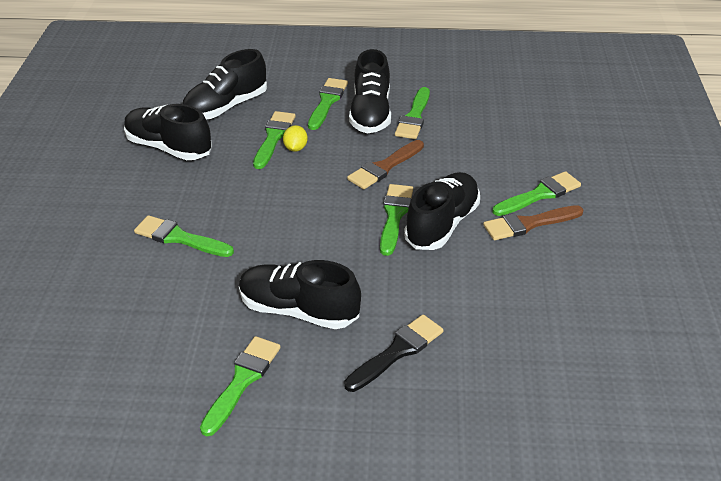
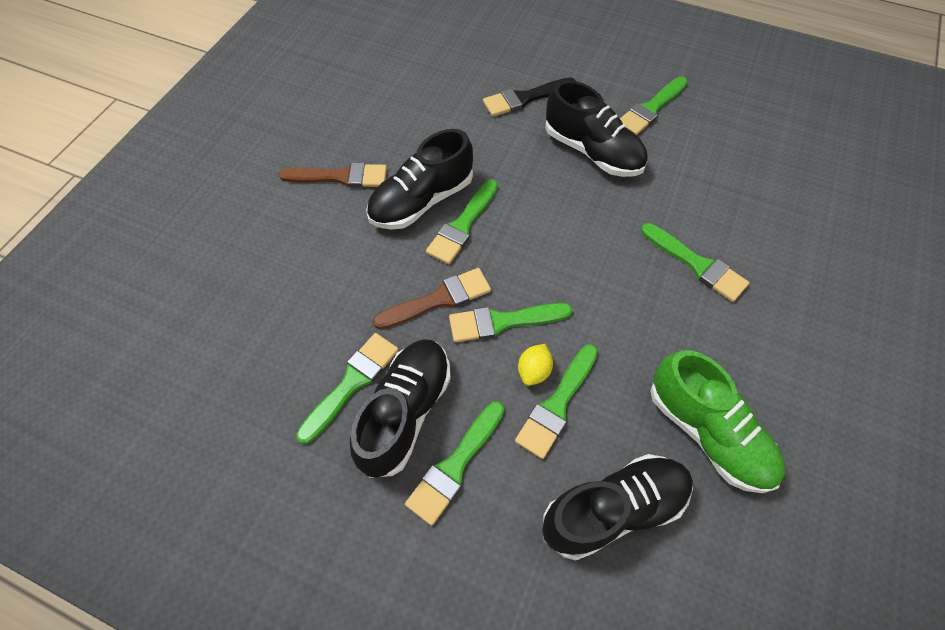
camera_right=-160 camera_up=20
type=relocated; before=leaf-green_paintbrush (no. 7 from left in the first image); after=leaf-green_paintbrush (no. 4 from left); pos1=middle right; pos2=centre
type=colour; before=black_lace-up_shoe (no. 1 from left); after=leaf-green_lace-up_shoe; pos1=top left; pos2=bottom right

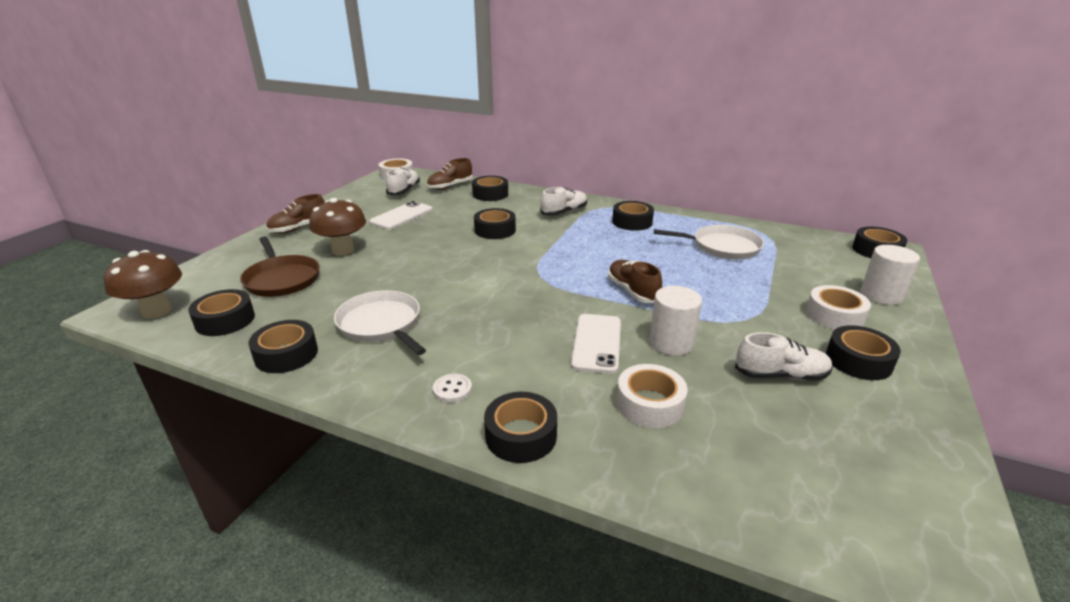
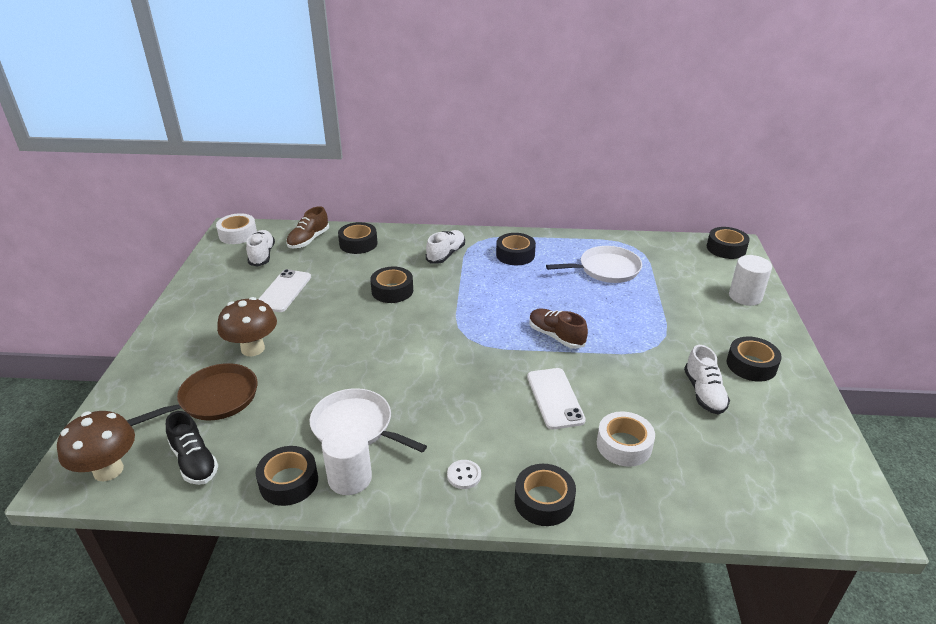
camera_right=-20 camera_up=5
type=missing; before=dark_brown_lace-up_shoe (no. 1 from left); pos1=middle left
type=missing; before=snow-white_tape (no. 3 from left); pos1=middle right
type=relocated; before=snow-white_cylinder (no. 1 from left); pos1=centre; pos2=bottom centre
type=exchanged; before=black_tape (no. 1 from left); after=black_lace-up_shoe; pos1=middle left; pos2=bottom left
type=spun; before=dark_brown_skillet; pos1=middle left; pos2=middle left; turn=-75
type=spun; before=snow-white_lace-up_shoe (no. 3 from left); pos1=middle right; pos2=middle right; turn=105

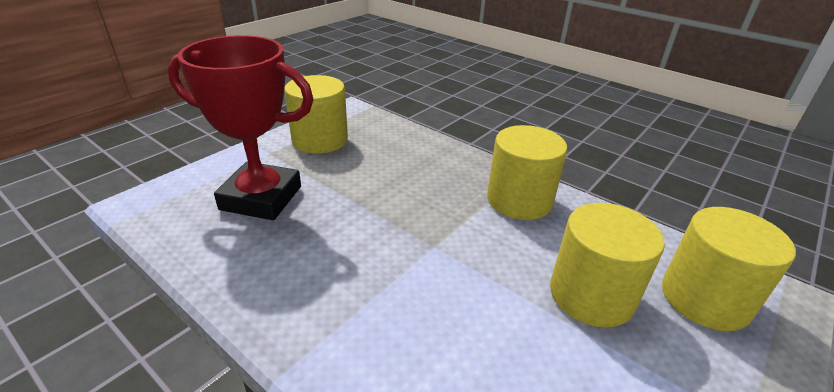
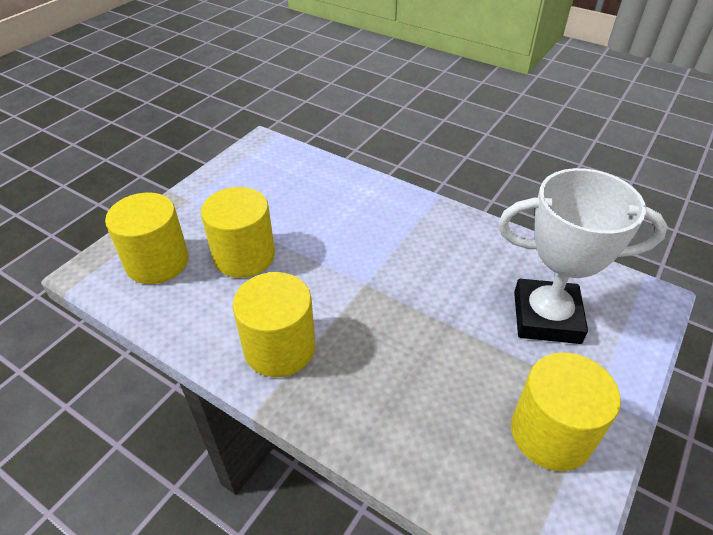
camera_right=175 camera_up=10
type=colour; before=crimson_award_cup; after=snow-white_award_cup; pos1=top left; pos2=middle right

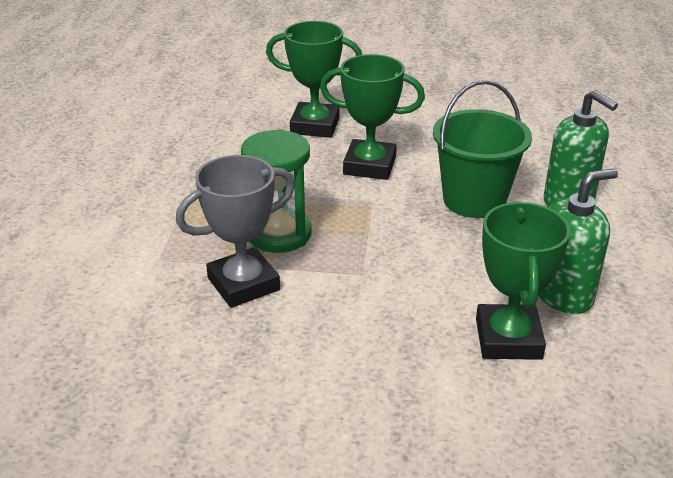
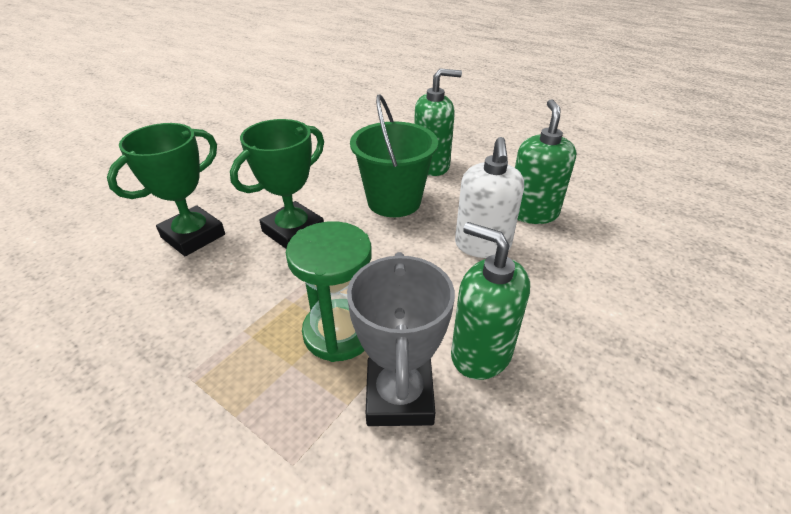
camera_right=-60 camera_up=5
type=missing; before=leaf-green_award_cup (no. 3 from left); pos1=middle right
type=appeared; after=leaf-green_soap_dispenser (no. 2 from left); pos2=centre
type=appeared; after=snow-white_soap_dispenser; pos2=centre

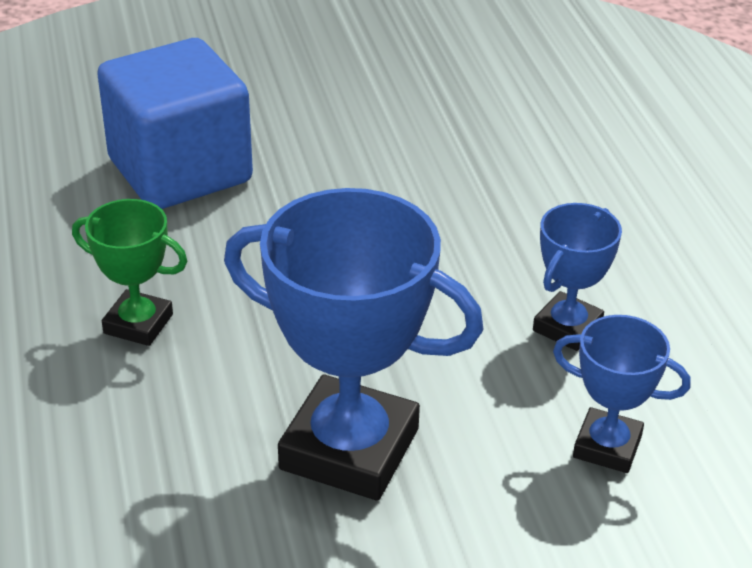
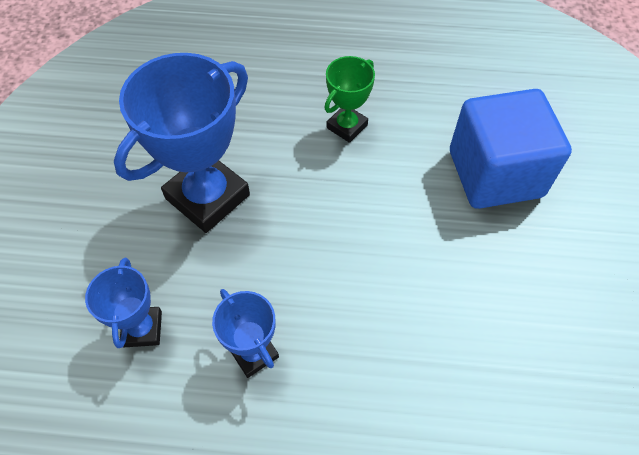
camera_right=110 camera_up=20
type=spun; before=royal_blue_award_cup (no. 3 from left in the first image); pos1=bottom right; pos2=middle left; turn=-45

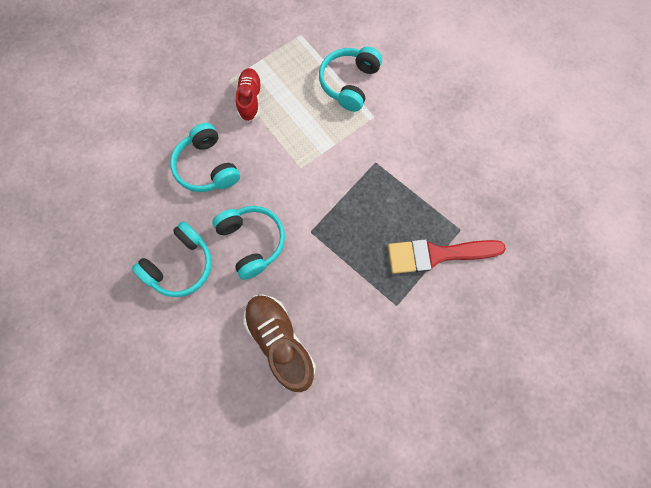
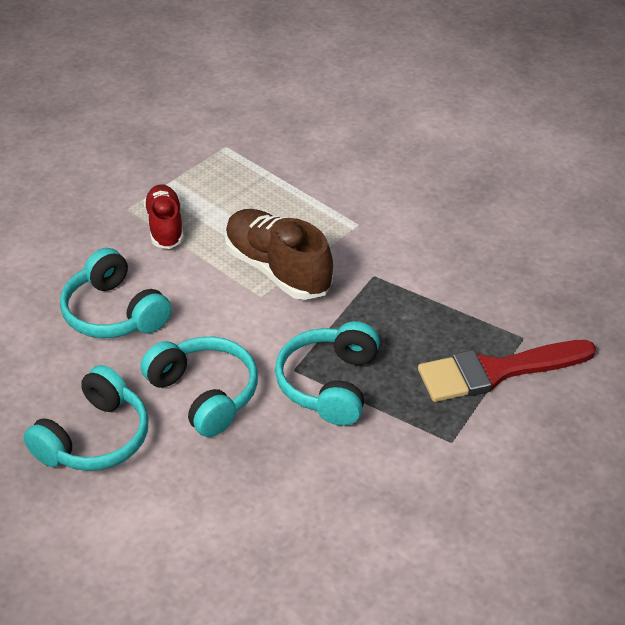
camera_right=-10 camera_up=-30
type=relocated; before=dark_brown_lace-up_shoe; pos1=bottom centre; pos2=centre
type=relocated; before=turquoise_headphones (no. 4 from left); pos1=top centre; pos2=centre

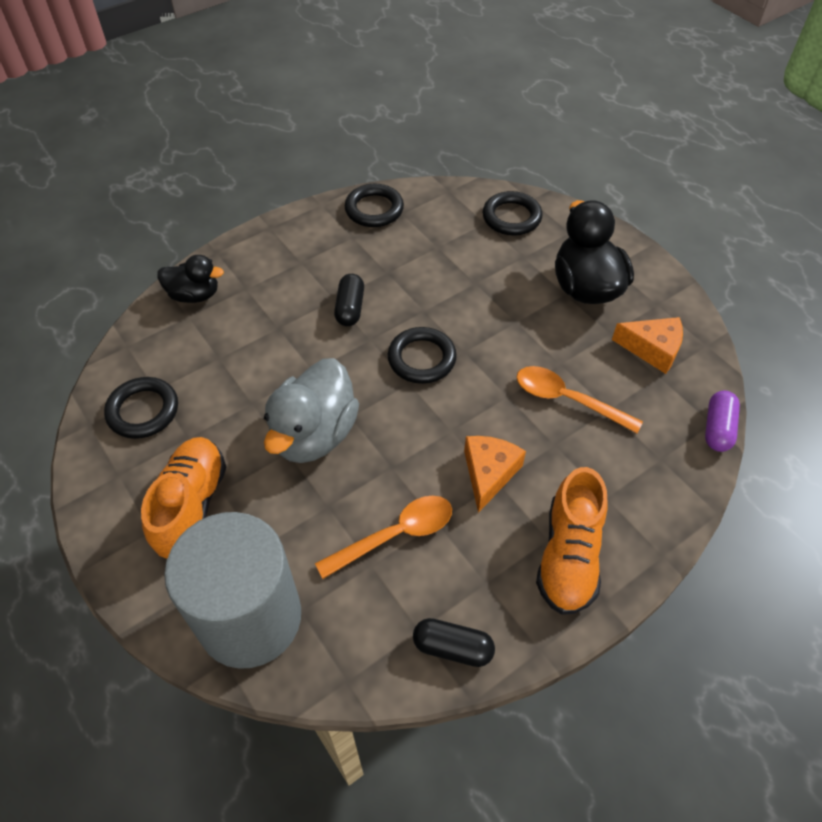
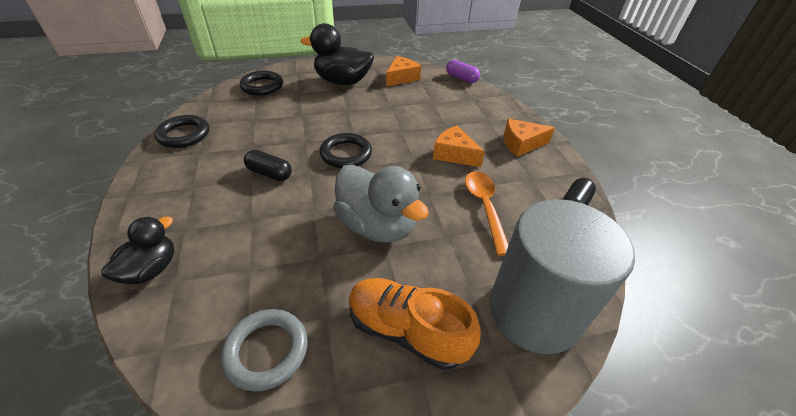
camera_right=-70 camera_up=-10
type=missing; before=orange-coloured_teaspoon (no. 2 from left); pos1=middle right
type=exchanged; before=orange-coloured_lace-up_shoe (no. 2 from left); after=orange-coloured_cheese_wedge (no. 3 from left); pos1=middle right; pos2=top centre
type=colour; before=black_torus (no. 1 from left); after=ash-grey_torus; pos1=middle left; pos2=bottom left

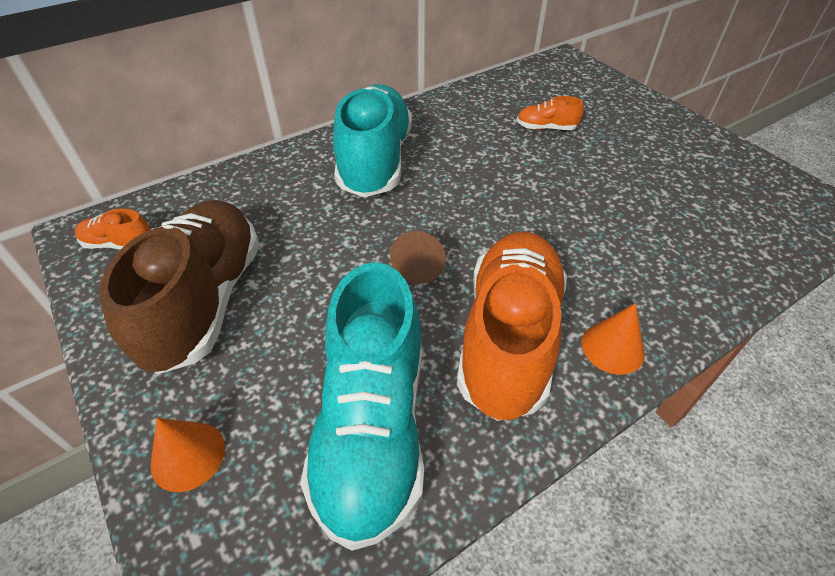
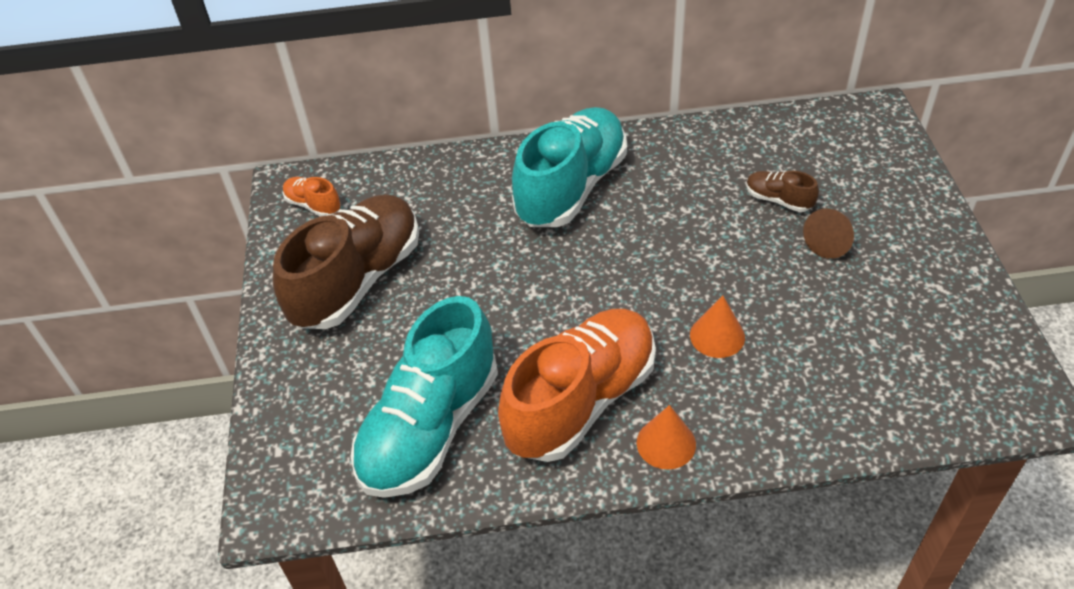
camera_right=30 camera_up=0
type=relocated; before=orange-coloured_cone (no. 1 from left in the first image); after=orange-coloured_cone (no. 2 from left); pos1=bottom left; pos2=middle right
type=relocated; before=dark_brown_cone; pos1=centre; pos2=middle right
type=colour; before=orange-coloured_lace-up_shoe (no. 3 from left); after=dark_brown_lace-up_shoe (no. 2 from left); pos1=top centre; pos2=top right

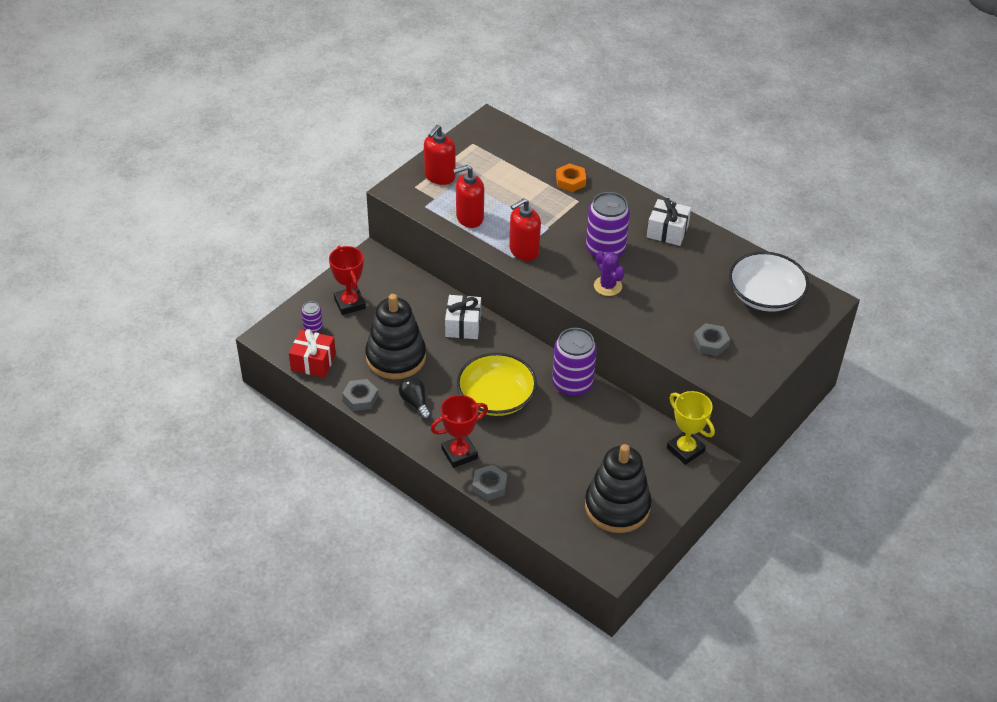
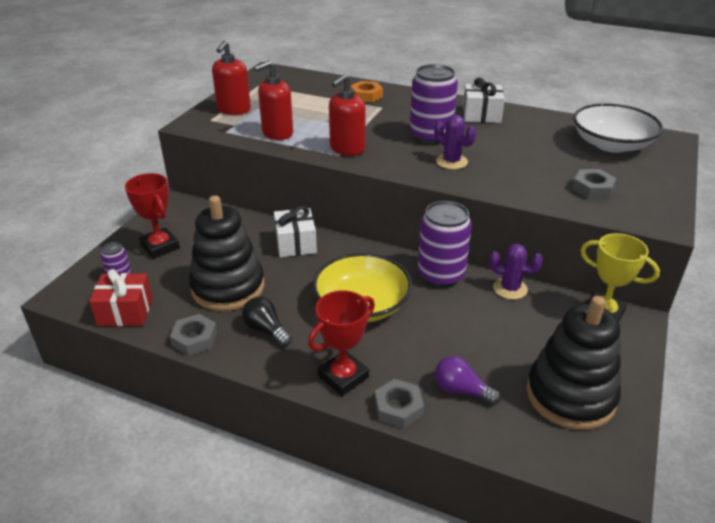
camera_right=-15 camera_up=-10
type=appeared; after=violet_bulb; pos2=bottom centre
type=appeared; after=violet_prickly_plant (no. 2 from left); pos2=middle right

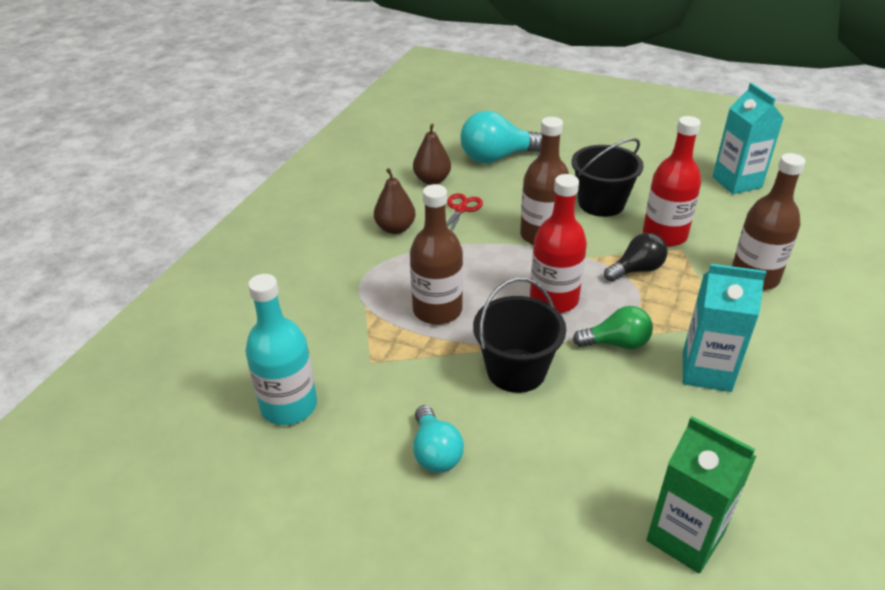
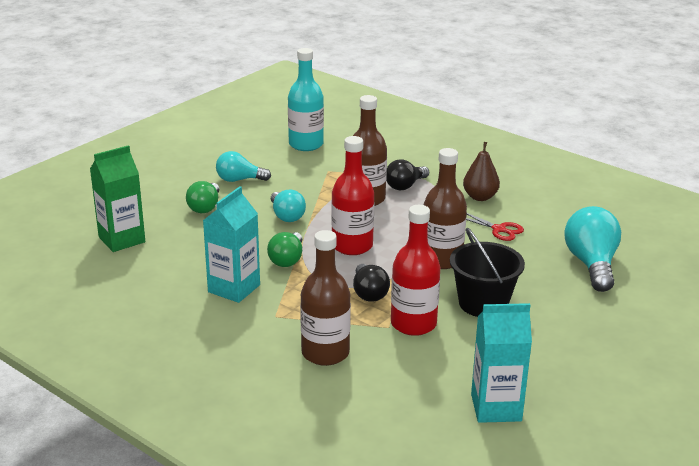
camera_right=105 camera_up=-10
type=missing; before=dark_brown_pear (no. 2 from left); pos1=top centre
type=appeared; after=leaf-green_bulb (no. 1 from left); pos2=middle left
type=appeared; after=black_bulb (no. 2 from left); pos2=centre
type=exchanged; before=black_sand_bucket (no. 1 from left); after=turquoise_bulb (no. 2 from left); pos1=centre; pos2=centre

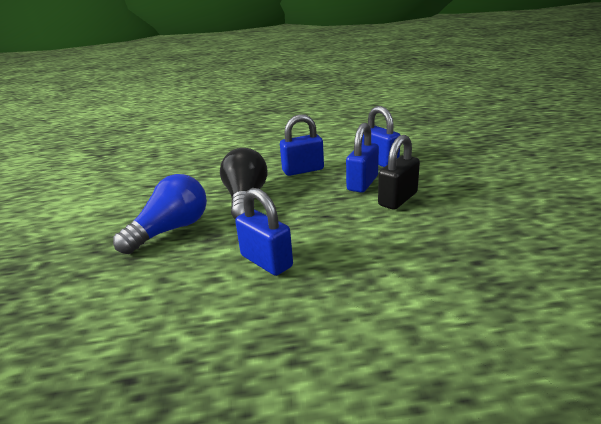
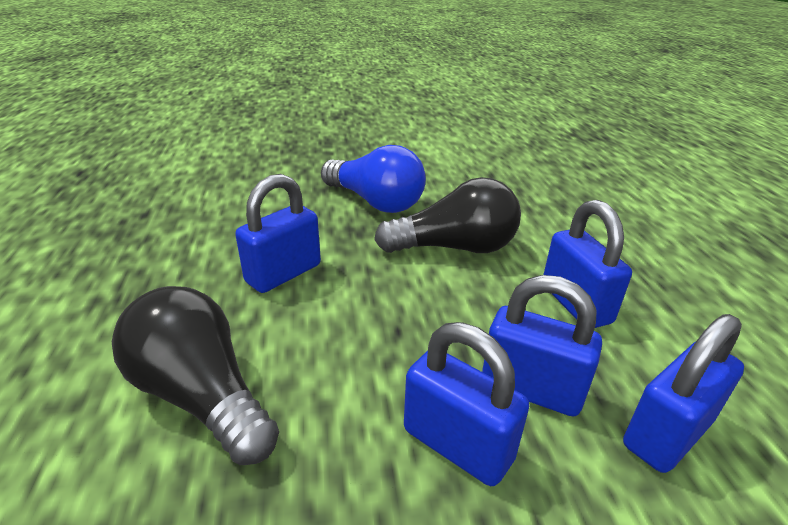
camera_right=85 camera_up=5
type=appeared; after=black_bulb (no. 1 from left); pos2=bottom left
type=colour; before=black_small_lock; after=royal_blue_small_lock (no. 2 from left); pos1=centre; pos2=bottom centre

